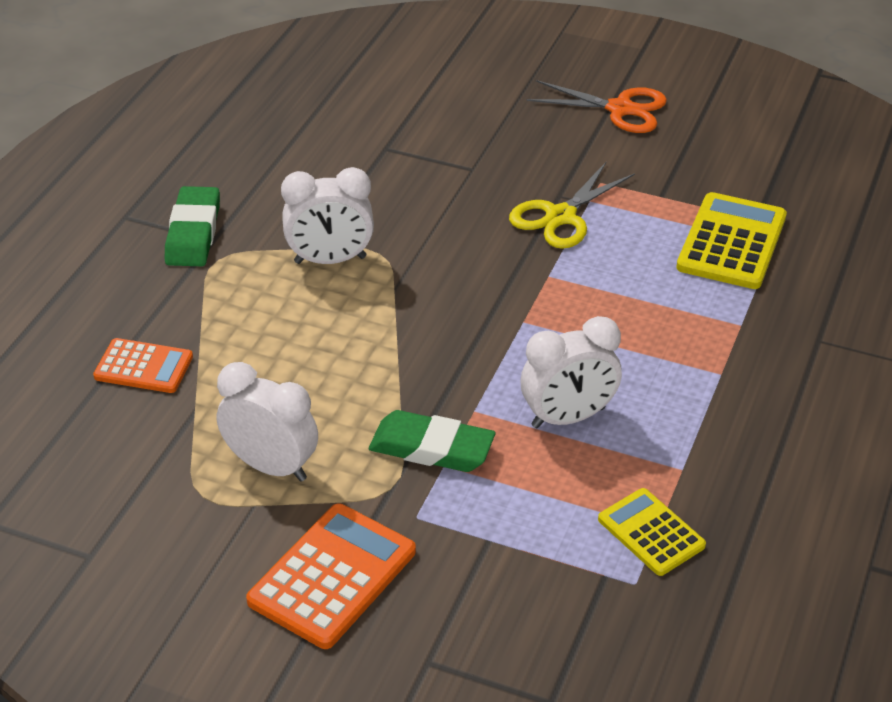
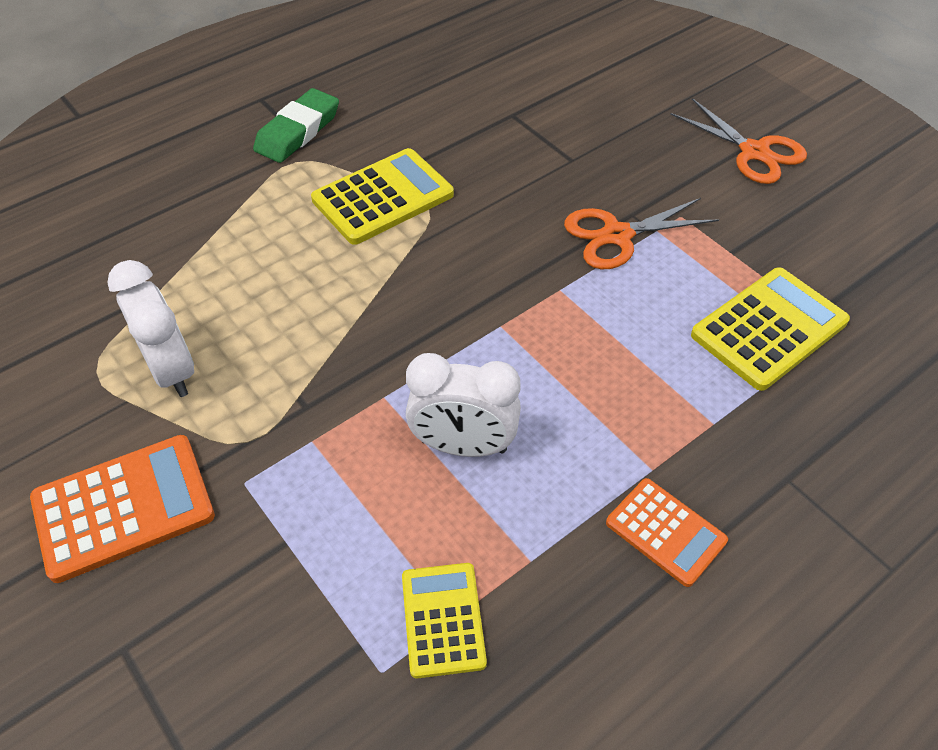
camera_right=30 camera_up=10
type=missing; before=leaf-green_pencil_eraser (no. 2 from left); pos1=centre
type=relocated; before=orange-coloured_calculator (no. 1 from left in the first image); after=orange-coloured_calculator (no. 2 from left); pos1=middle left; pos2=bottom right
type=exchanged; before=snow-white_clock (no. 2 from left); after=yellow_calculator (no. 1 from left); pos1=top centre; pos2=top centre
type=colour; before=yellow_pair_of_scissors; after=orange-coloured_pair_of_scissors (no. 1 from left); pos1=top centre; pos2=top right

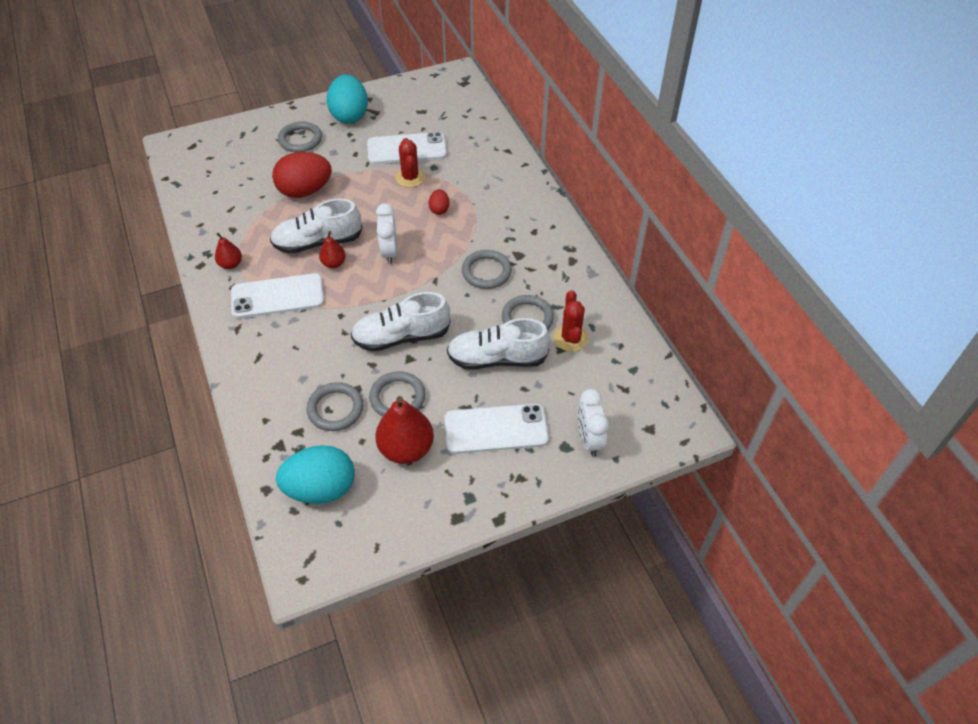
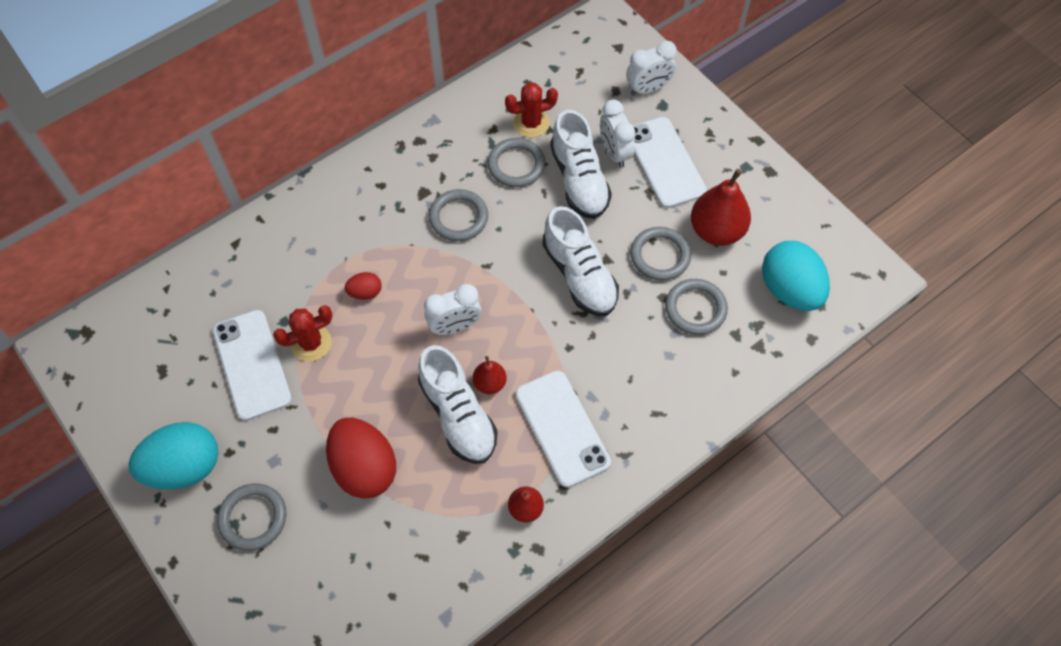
camera_right=-105 camera_up=10
type=appeared; after=snow-white_clock (no. 2 from left); pos2=top centre

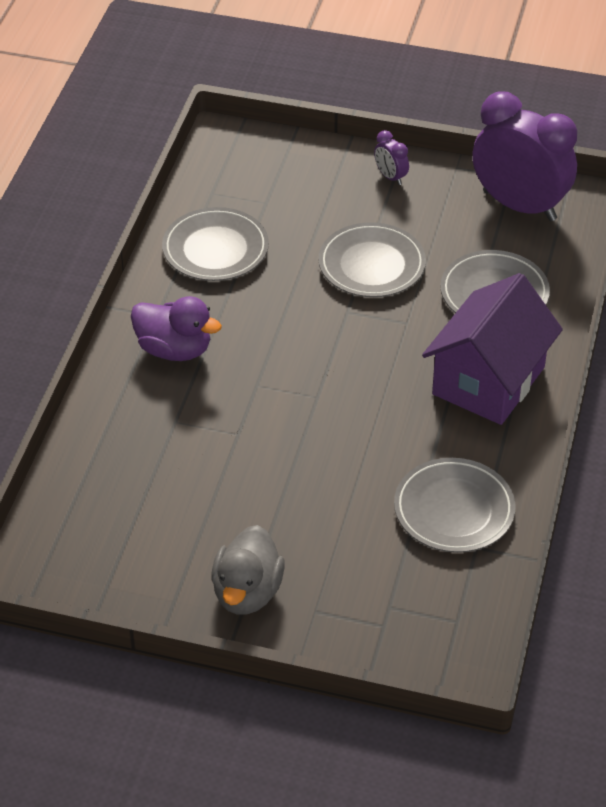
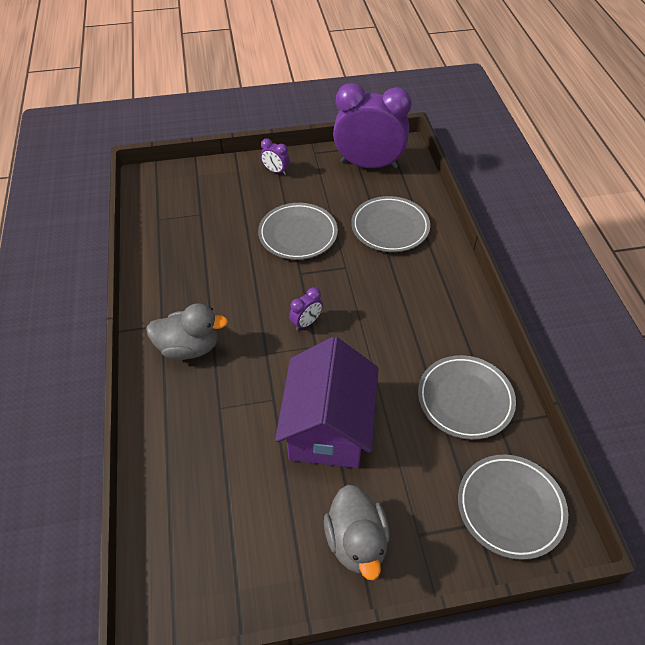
camera_right=-25 camera_up=5
type=appeared; after=violet_clock (no. 2 from left); pos2=centre
type=relocated; before=ash-grey_plate (no. 1 from left in the first image); after=ash-grey_plate (no. 4 from left); pos1=top centre; pos2=bottom right
type=relocated; before=violet_toy_house; pos1=middle right; pos2=centre
type=colour; before=violet_toy_duck; after=ash-grey_toy_duck (no. 1 from left); pos1=middle left; pos2=middle left

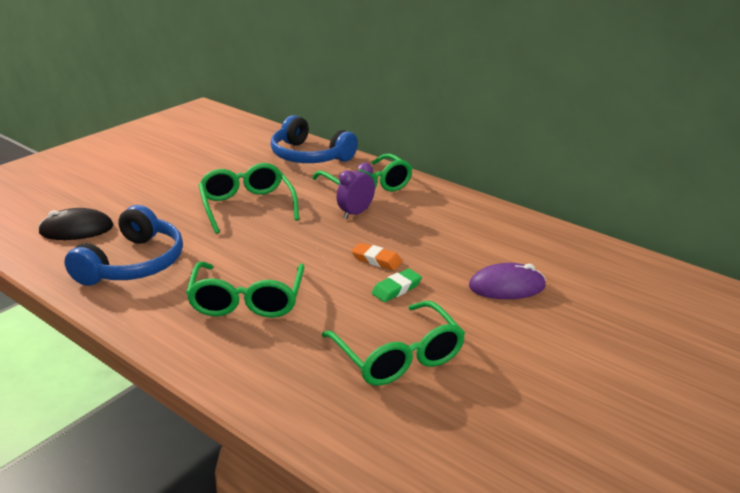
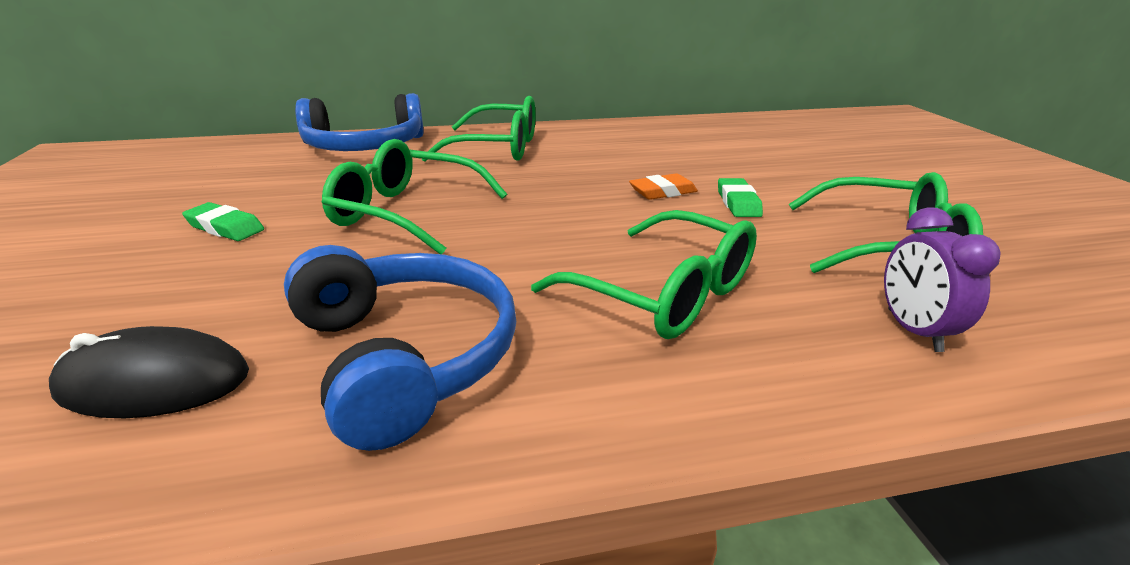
camera_right=-50 camera_up=0
type=missing; before=violet_PC_mouse; pos1=middle right
type=appeared; after=leaf-green_pencil_eraser (no. 1 from left); pos2=middle left
type=relocated; before=violet_clock; pos1=centre; pos2=middle right
type=spun; before=black_PC_mouse; pos1=middle left; pos2=middle left; turn=60

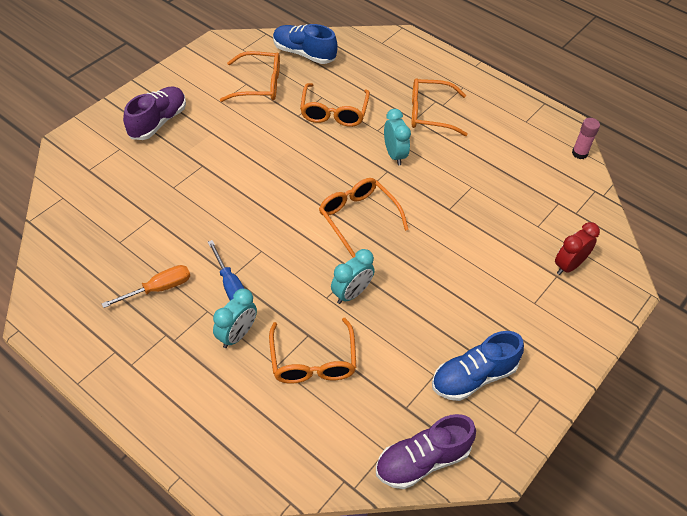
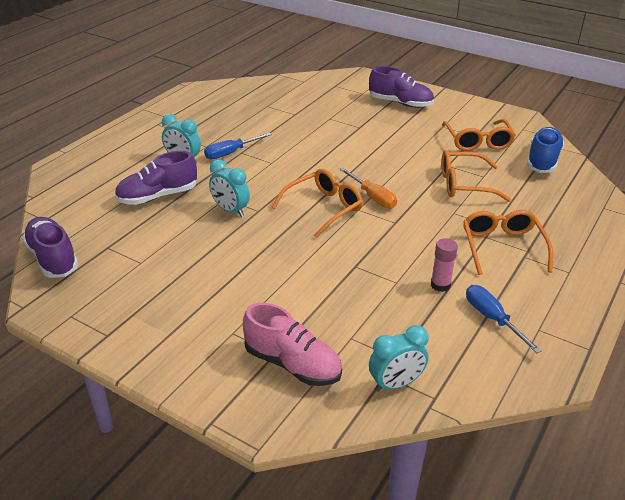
camera_right=85 camera_up=-15
type=missing; before=royal_blue_lace-up_shoe (no. 2 from left); pos1=bottom right
type=appeared; after=royal_blue_flat_screwdriver (no. 2 from left); pos2=middle right
type=relocated; before=orange-coloured_flat_screwdriver; pos1=middle left; pos2=centre
type=relocated; before=turquoise_clock (no. 3 from left); pos1=top centre; pos2=bottom centre
type=relocated; before=rosy_glue_stick; pos1=top right; pos2=middle right
type=exchanged; before=orange-coloured_spectacles (no. 2 from left); after=violet_lace-up_shoe (no. 2 from left); pos1=bottom centre; pos2=middle left
type=exchanged; before=crimson_clock; after=rosy_lace-up_shoe; pos1=middle right; pos2=bottom centre

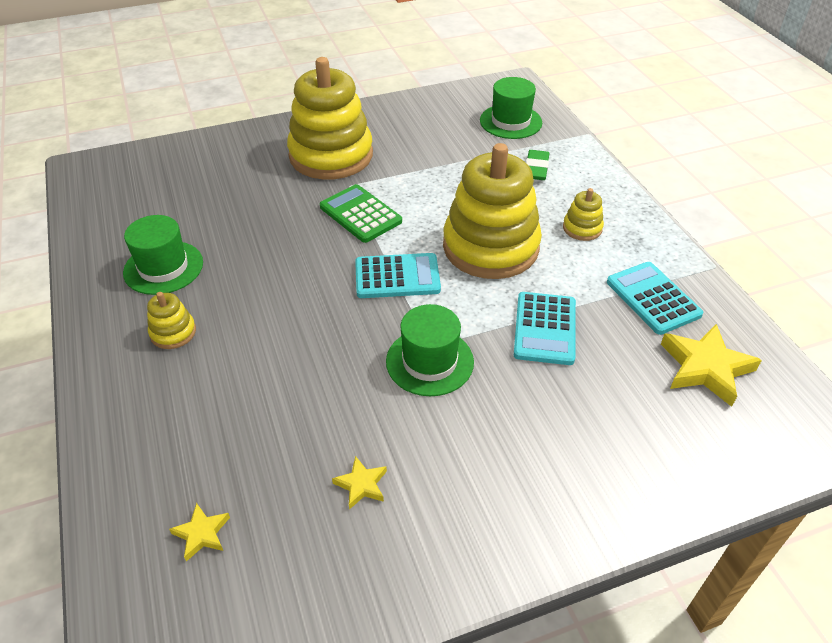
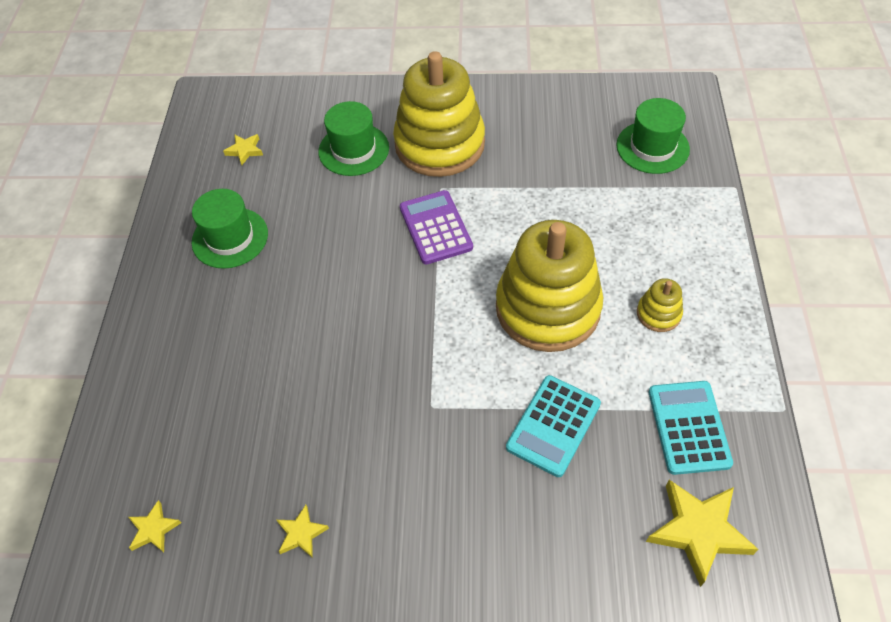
camera_right=25 camera_up=10
type=missing; before=yellow_stacking_toy (no. 1 from left); pos1=middle left
type=missing; before=turquoise_calculator (no. 1 from left); pos1=centre
type=missing; before=leaf-green_pencil_eraser; pos1=top centre
type=appeared; after=yellow_star (no. 2 from left); pos2=top left
type=relocated; before=leaf-green_top_hat (no. 2 from left); pos1=centre; pos2=top centre
type=colour; before=leaf-green_calculator; after=violet_calculator; pos1=top centre; pos2=centre

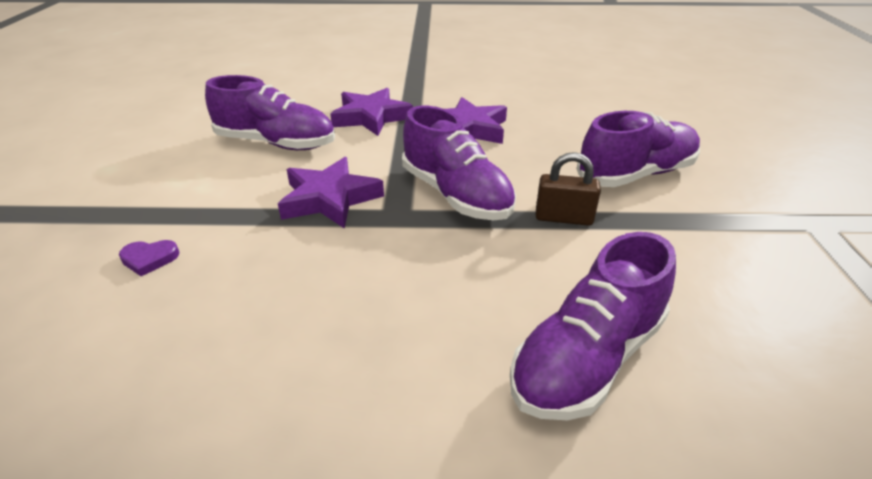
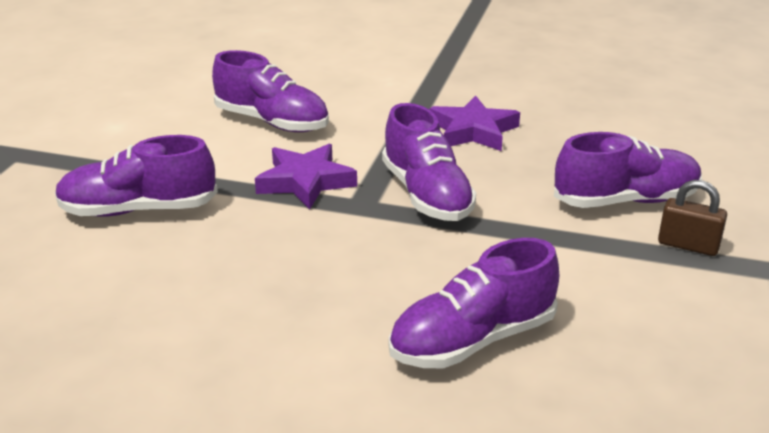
camera_right=15 camera_up=-5
type=missing; before=violet_star (no. 2 from left); pos1=top centre
type=relocated; before=dark_brown_small_lock; pos1=centre; pos2=middle right
type=exchanged; before=violet_love_heart; after=violet_lace-up_shoe (no. 1 from left); pos1=middle left; pos2=middle left

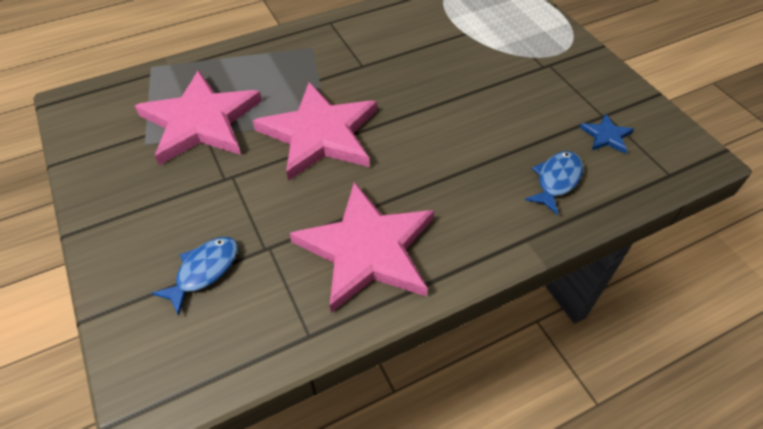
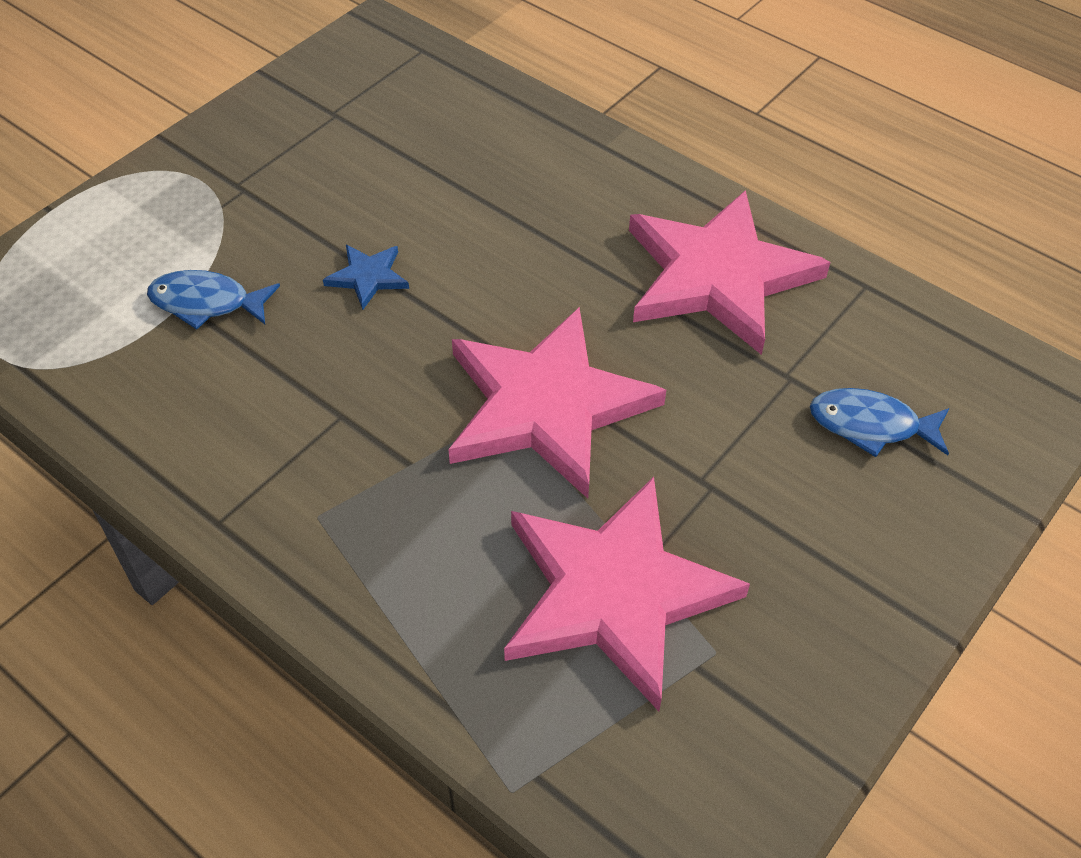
camera_right=-115 camera_up=0
type=relocated; before=royal_blue_fish (no. 2 from left in the first image); after=royal_blue_fish (no. 1 from left); pos1=middle right; pos2=middle left
type=relocated; before=royal_blue_star; pos1=top right; pos2=top centre

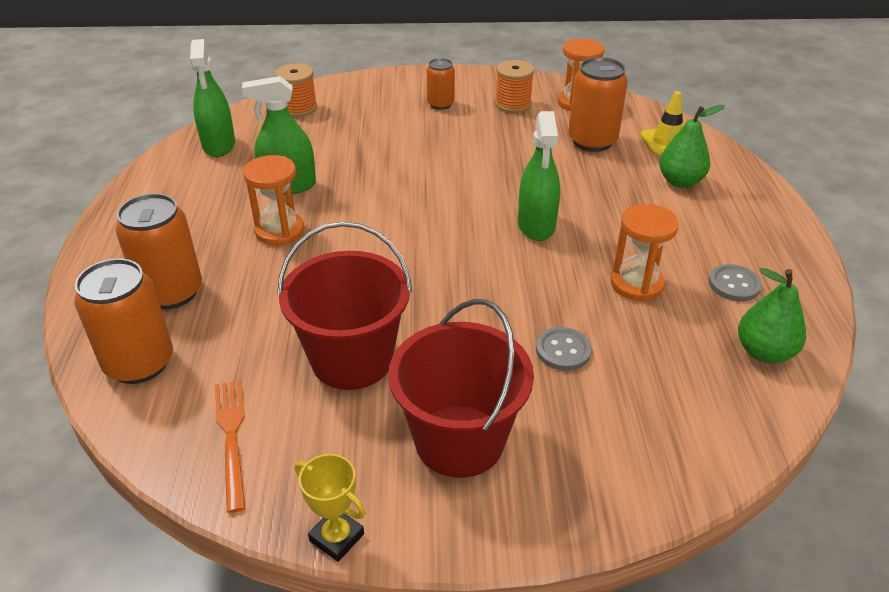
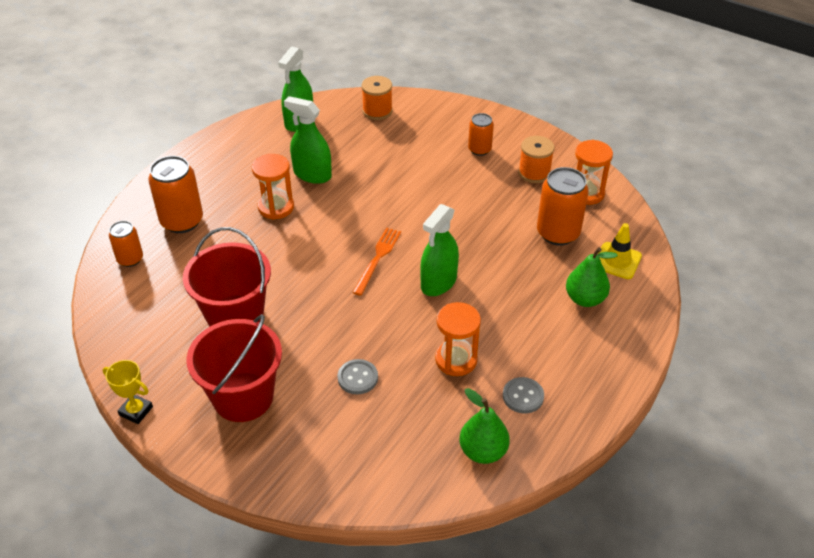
camera_right=35 camera_up=5
type=relocated; before=orange-coloured_fork; pos1=bottom left; pos2=centre
type=spun; before=yellow_award_cup; pos1=bottom centre; pos2=bottom left; turn=-45
type=size; before=orange-coloured_can (no. 1 from left); pos1=middle left; pos2=middle left; scale=0.59

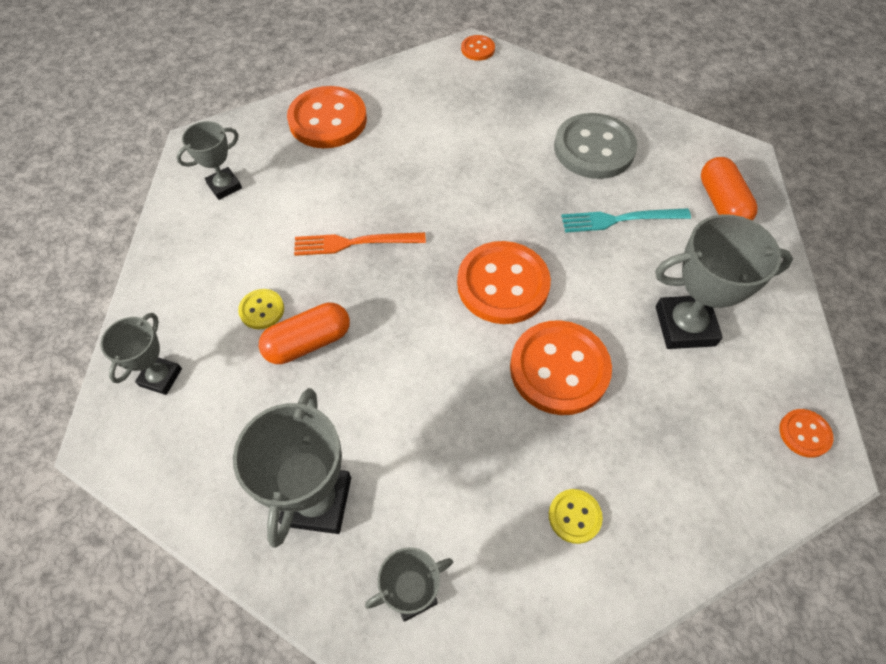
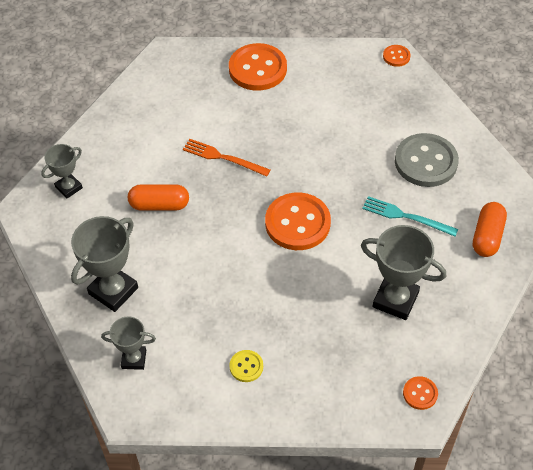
camera_right=30 camera_up=-5
type=missing; before=ash-grey_award_cup (no. 2 from left); pos1=top left
type=missing; before=yellow_sewing_button (no. 1 from left); pos1=middle left
type=missing; before=orange-coloured_sewing_button (no. 4 from left); pos1=centre

